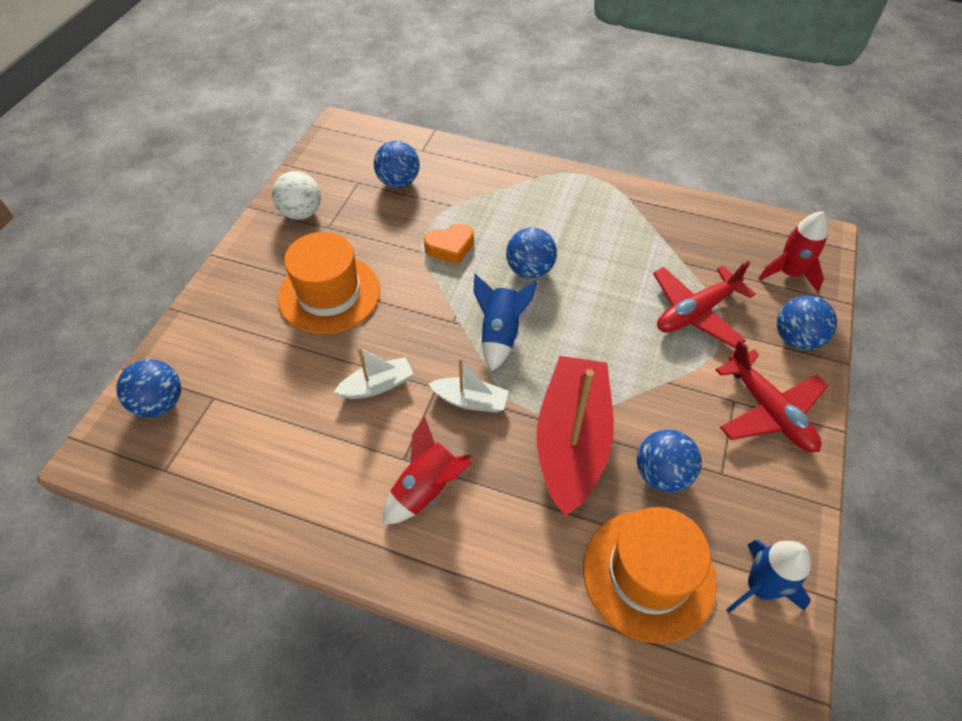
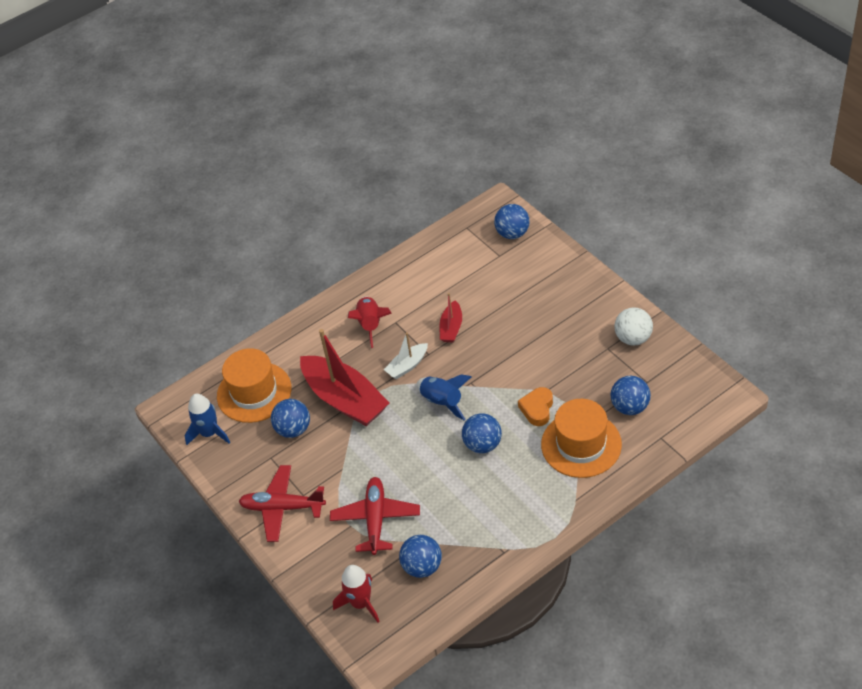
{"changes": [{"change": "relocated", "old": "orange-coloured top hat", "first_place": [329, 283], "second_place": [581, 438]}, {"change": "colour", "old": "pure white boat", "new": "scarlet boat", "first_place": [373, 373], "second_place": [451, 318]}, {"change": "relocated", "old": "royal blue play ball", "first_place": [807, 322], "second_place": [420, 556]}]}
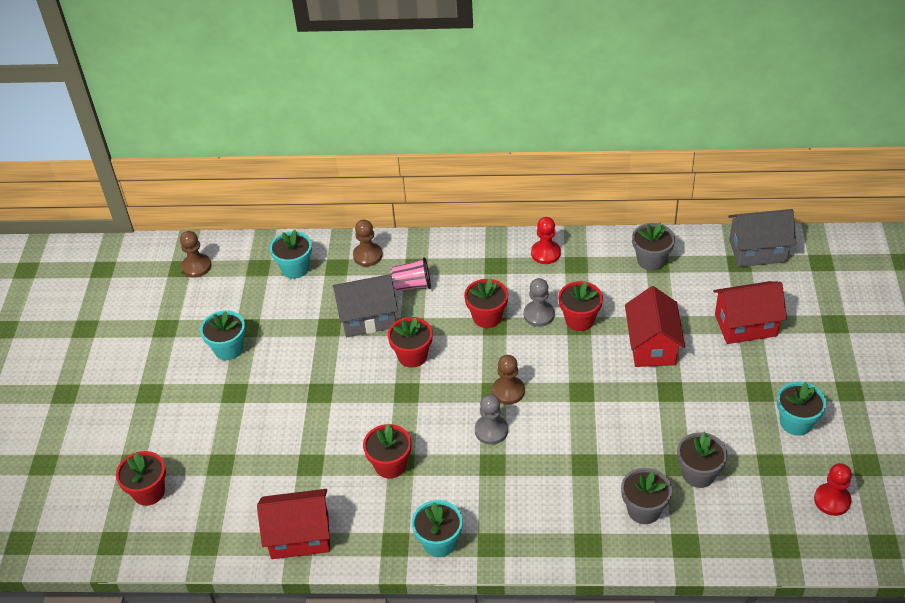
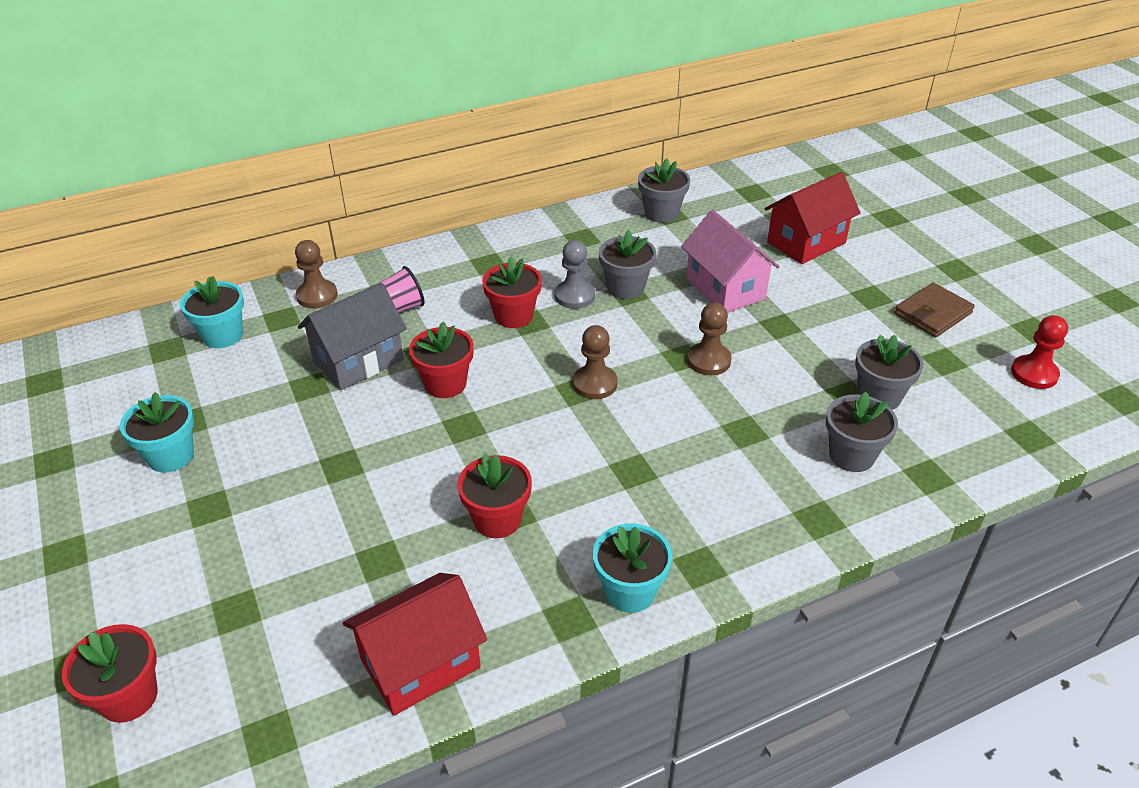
{"changes": [{"change": "relocated", "old": "russet chess pawn", "first_place": [195, 254], "second_place": [709, 339]}, {"change": "missing", "old": "gray chess pawn", "first_place": [491, 419]}, {"change": "missing", "old": "scarlet chess pawn", "first_place": [546, 240]}, {"change": "colour", "old": "scarlet potted plant", "new": "gray potted plant", "first_place": [580, 306], "second_place": [627, 264]}, {"change": "colour", "old": "scarlet cottage", "new": "rose-pink cottage", "first_place": [655, 326], "second_place": [730, 261]}, {"change": "missing", "old": "gray cottage", "first_place": [762, 238]}, {"change": "exchanged", "old": "teal potted plant", "new": "russet billfold", "first_place": [802, 409], "second_place": [934, 310]}]}
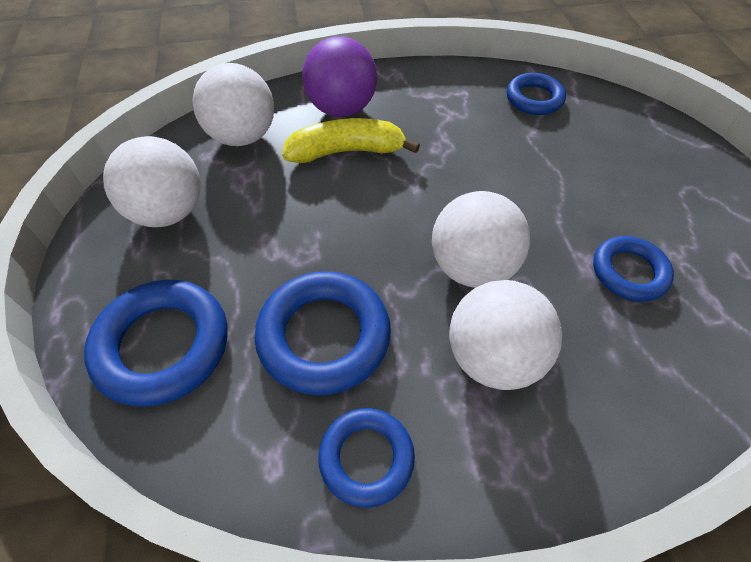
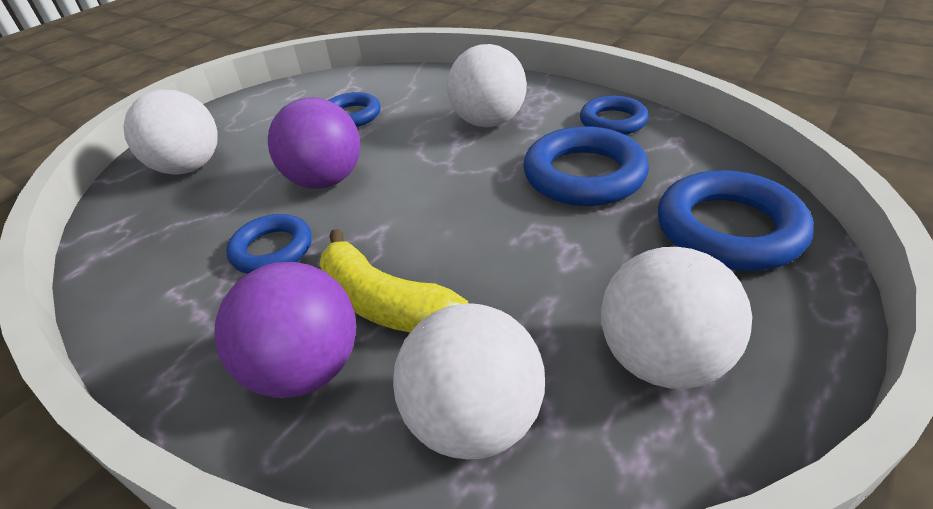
{"changes": [{"change": "relocated", "old": "pure white play ball", "first_place": [481, 239], "second_place": [170, 132]}, {"change": "relocated", "old": "royal blue torus", "first_place": [536, 94], "second_place": [269, 244]}, {"change": "appeared", "new": "purple play ball", "second_place": [314, 143]}]}
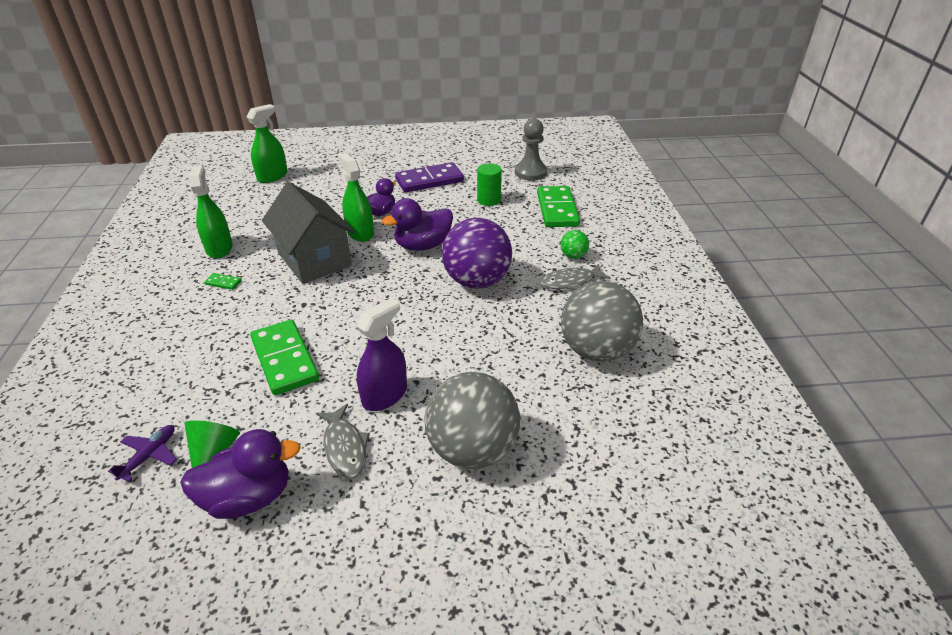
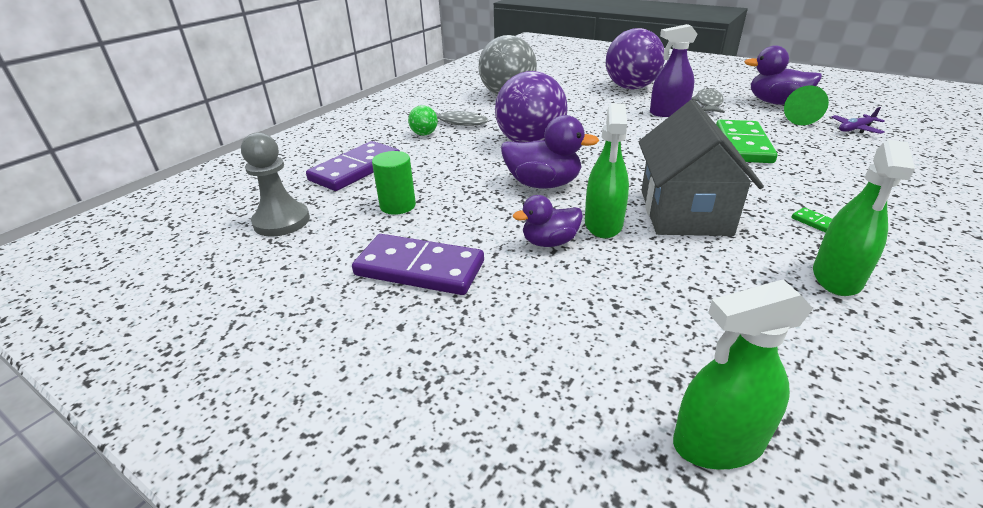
{"changes": [{"change": "colour", "old": "gray play ball", "new": "purple play ball", "first_place": [472, 420], "second_place": [635, 58]}, {"change": "colour", "old": "emerald domino tile", "new": "purple domino tile", "first_place": [558, 206], "second_place": [353, 166]}]}
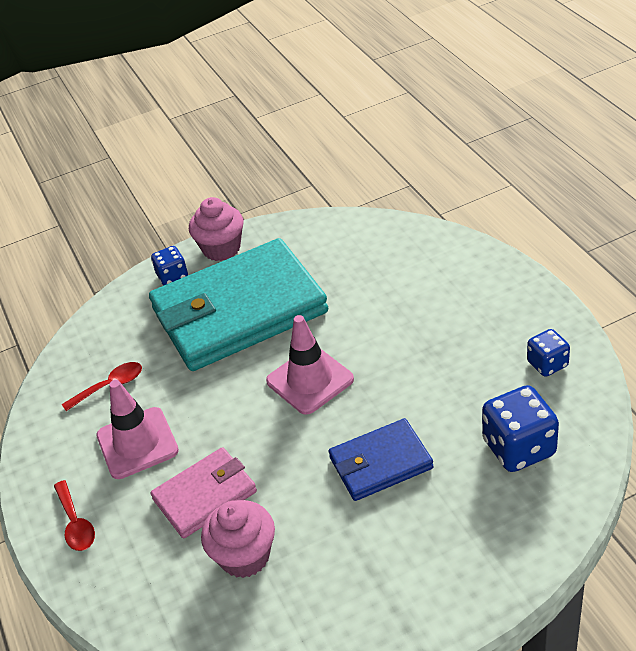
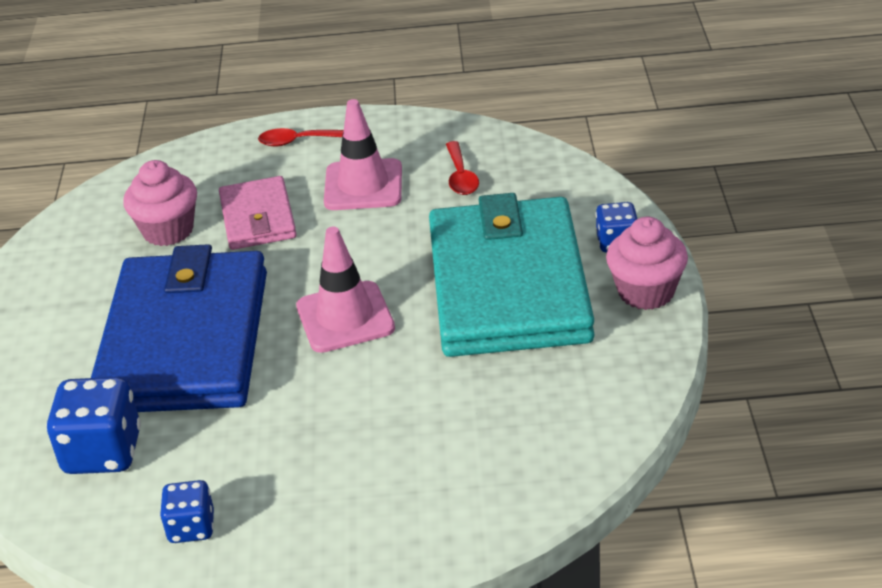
{"changes": [{"change": "size", "old": "royal blue billfold", "first_place": [381, 459], "second_place": [179, 328], "factor": 2.02}]}
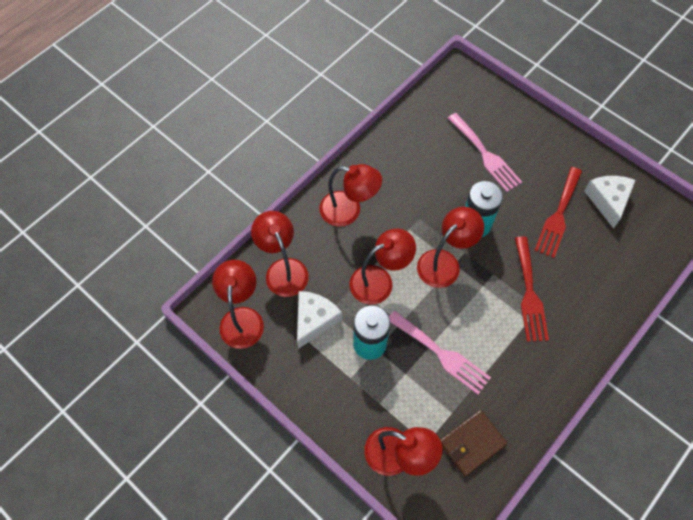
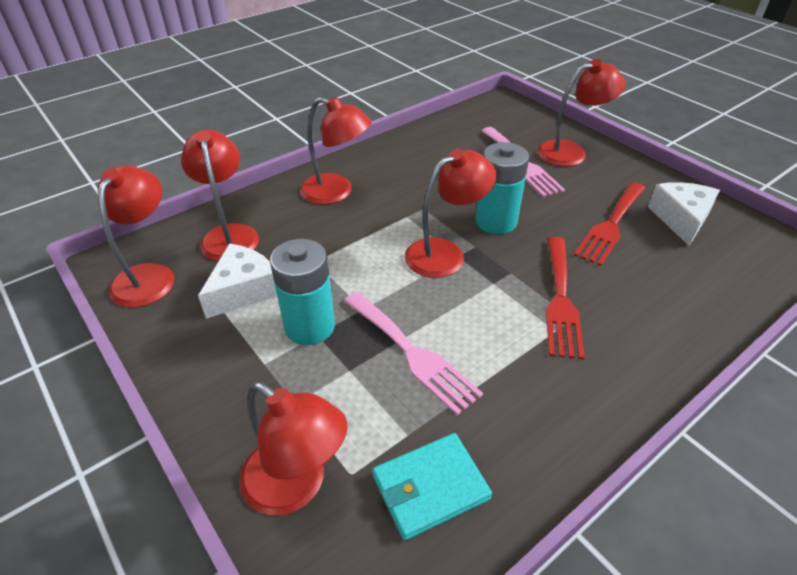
{"changes": [{"change": "relocated", "old": "scarlet lamp", "first_place": [382, 266], "second_place": [581, 113]}, {"change": "colour", "old": "russet billfold", "new": "teal billfold", "first_place": [473, 443], "second_place": [432, 487]}]}
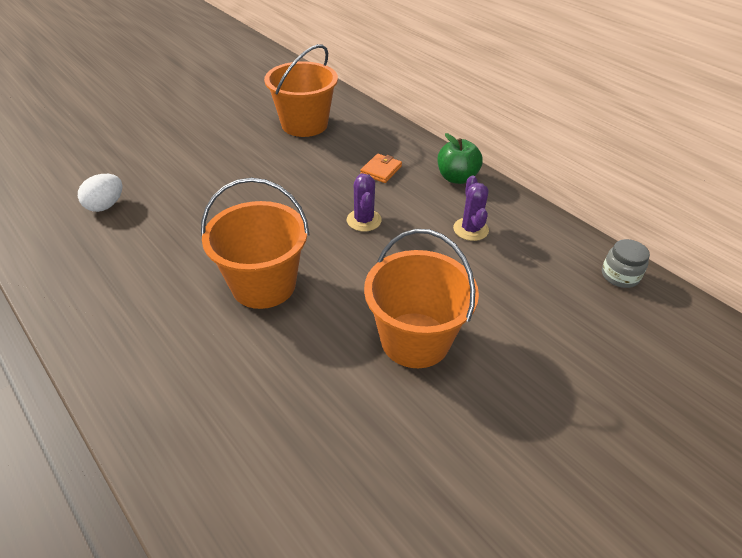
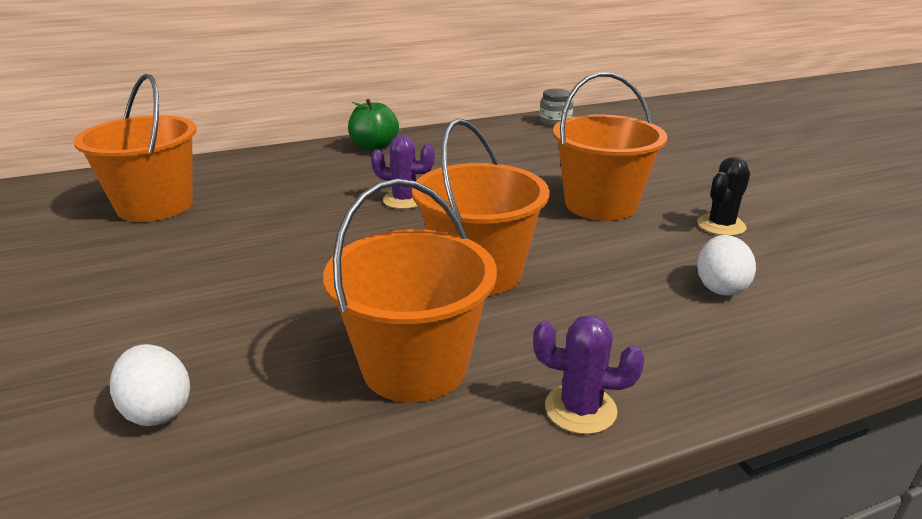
{"changes": [{"change": "missing", "old": "orange-coloured billfold", "first_place": [381, 168]}, {"change": "relocated", "old": "purple saguaro cactus", "first_place": [471, 208], "second_place": [588, 374]}, {"change": "appeared", "new": "orange-coloured sand bucket", "second_place": [410, 291]}, {"change": "appeared", "new": "ebony saguaro cactus", "second_place": [723, 196]}, {"change": "appeared", "new": "pure white egg shape", "second_place": [726, 265]}]}
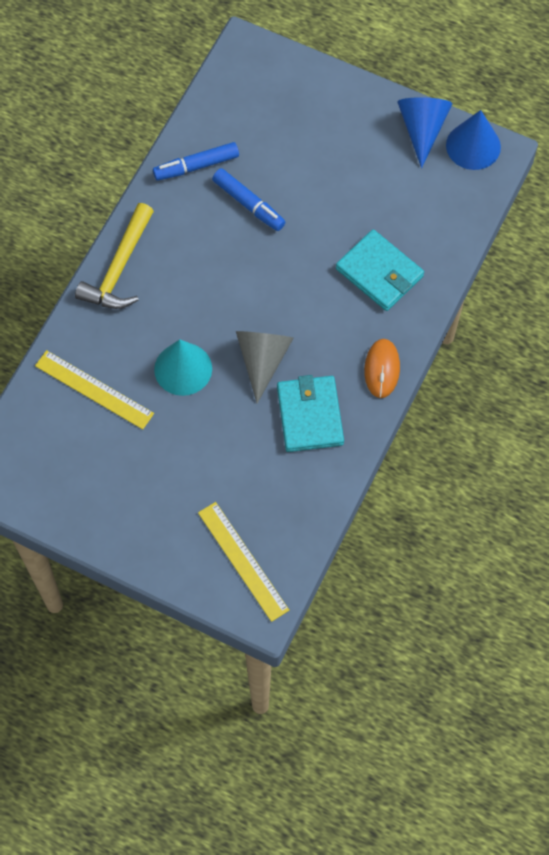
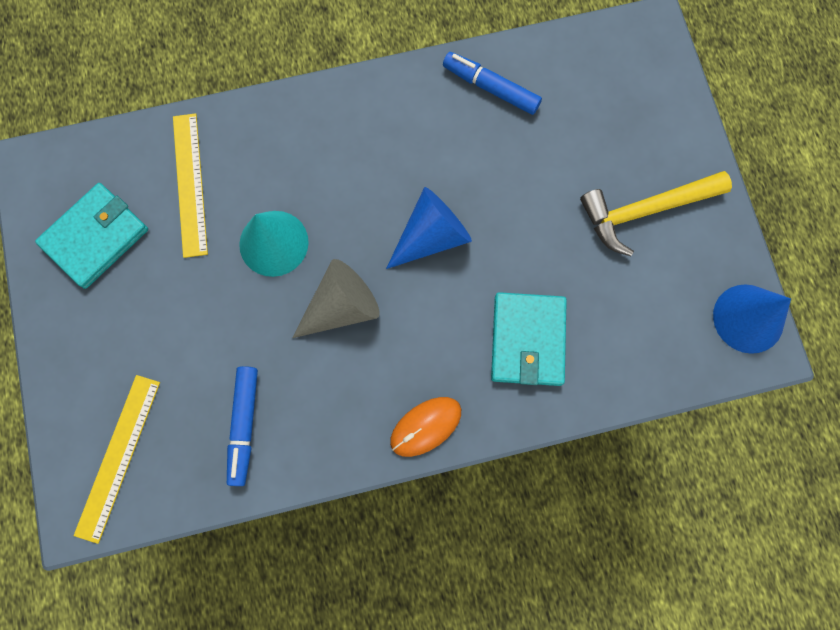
{"changes": [{"change": "relocated", "old": "golden carpenter's hammer", "first_place": [114, 256], "second_place": [656, 213]}, {"change": "relocated", "old": "royal blue marker", "first_place": [248, 199], "second_place": [242, 426]}, {"change": "relocated", "old": "teal billfold", "first_place": [310, 413], "second_place": [91, 236]}, {"change": "relocated", "old": "royal blue cone shape", "first_place": [425, 132], "second_place": [429, 228]}]}
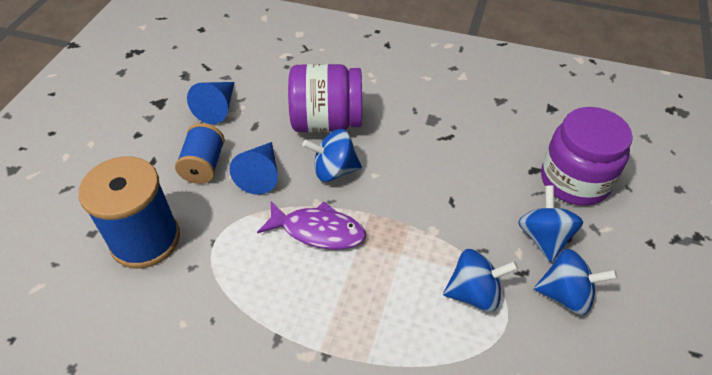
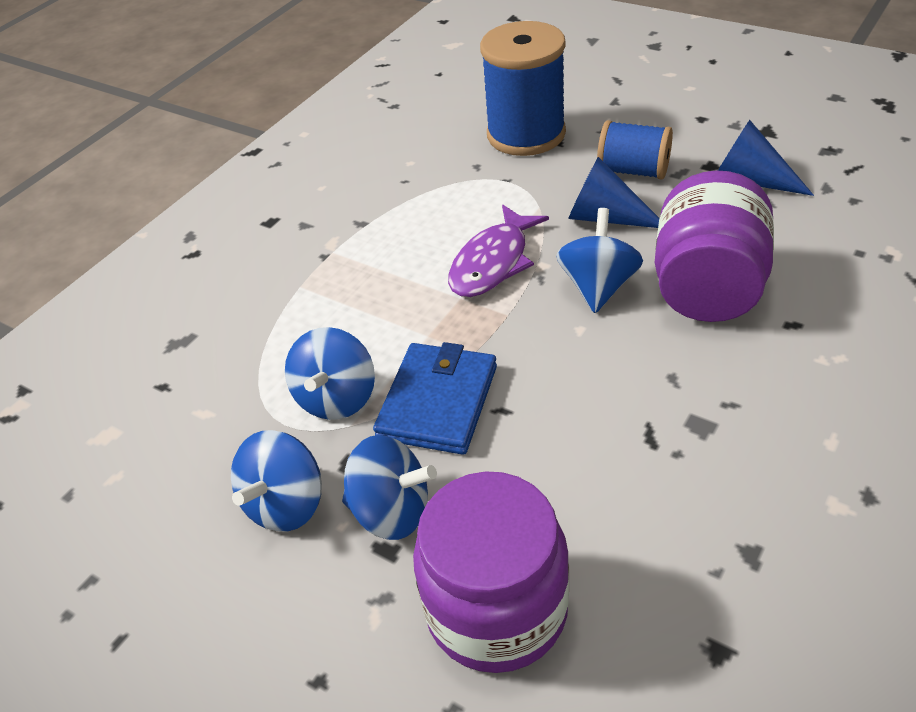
{"changes": [{"change": "appeared", "new": "royal blue billfold", "second_place": [435, 398]}]}
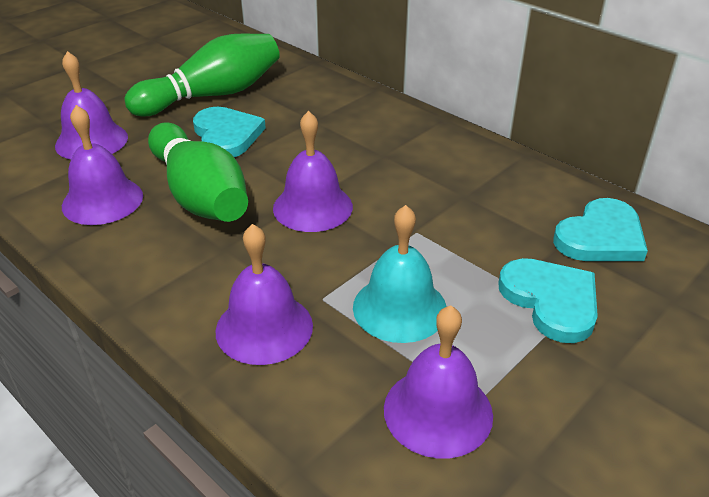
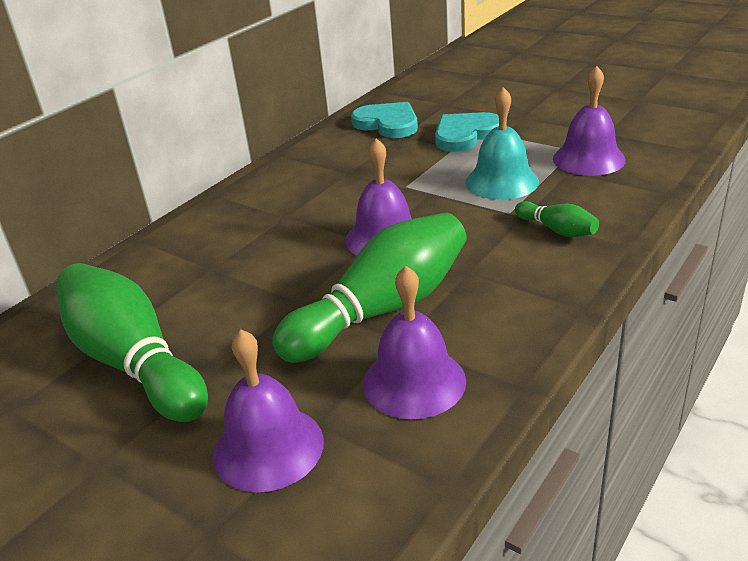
{"changes": [{"change": "missing", "old": "teal love heart", "first_place": [229, 132]}, {"change": "exchanged", "old": "purple bell", "new": "emerald skittle", "first_place": [264, 294], "second_place": [557, 219]}]}
